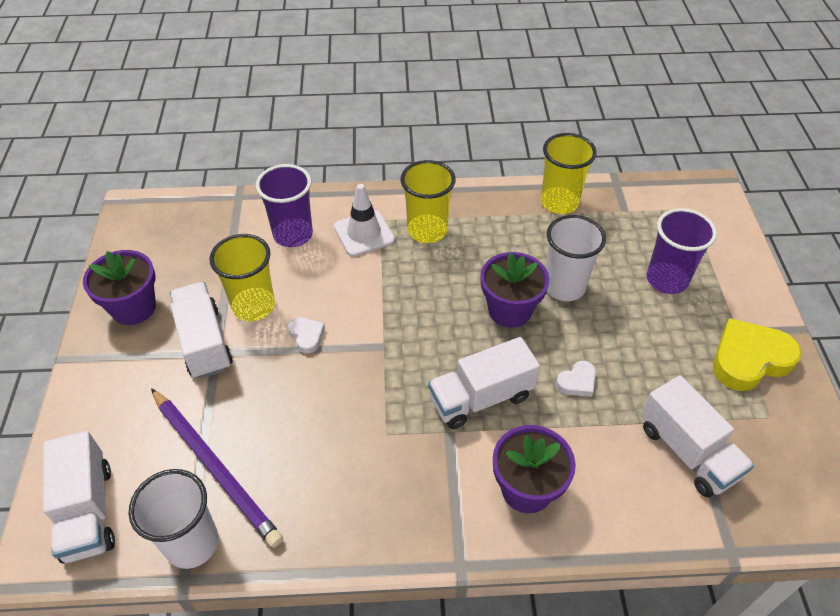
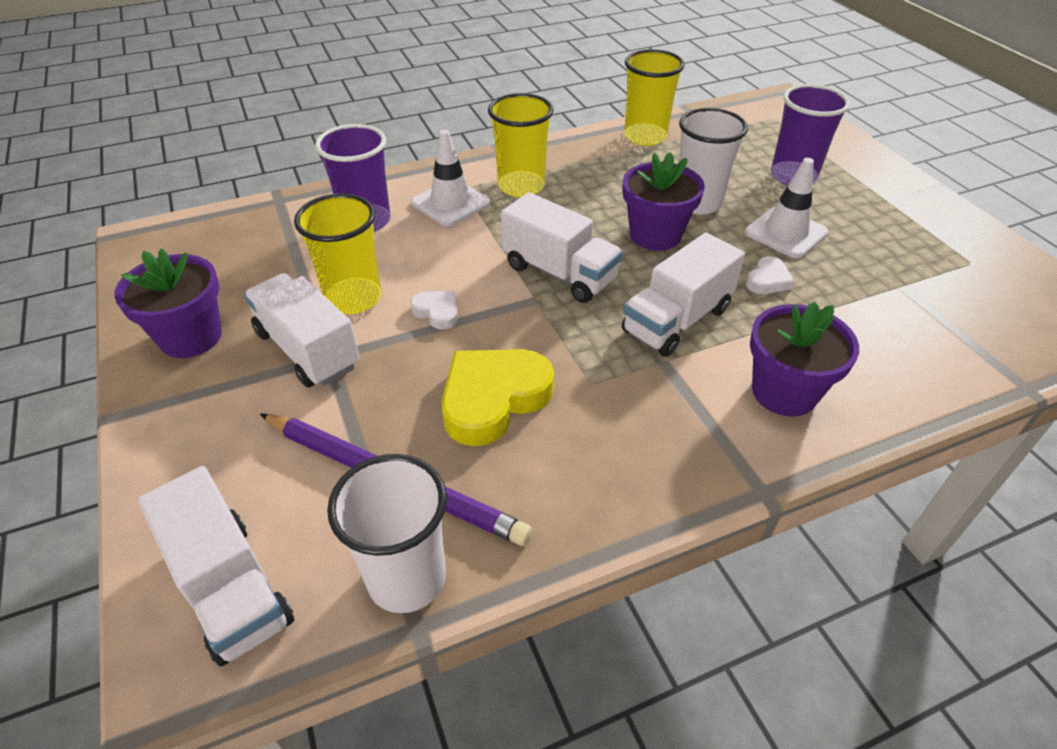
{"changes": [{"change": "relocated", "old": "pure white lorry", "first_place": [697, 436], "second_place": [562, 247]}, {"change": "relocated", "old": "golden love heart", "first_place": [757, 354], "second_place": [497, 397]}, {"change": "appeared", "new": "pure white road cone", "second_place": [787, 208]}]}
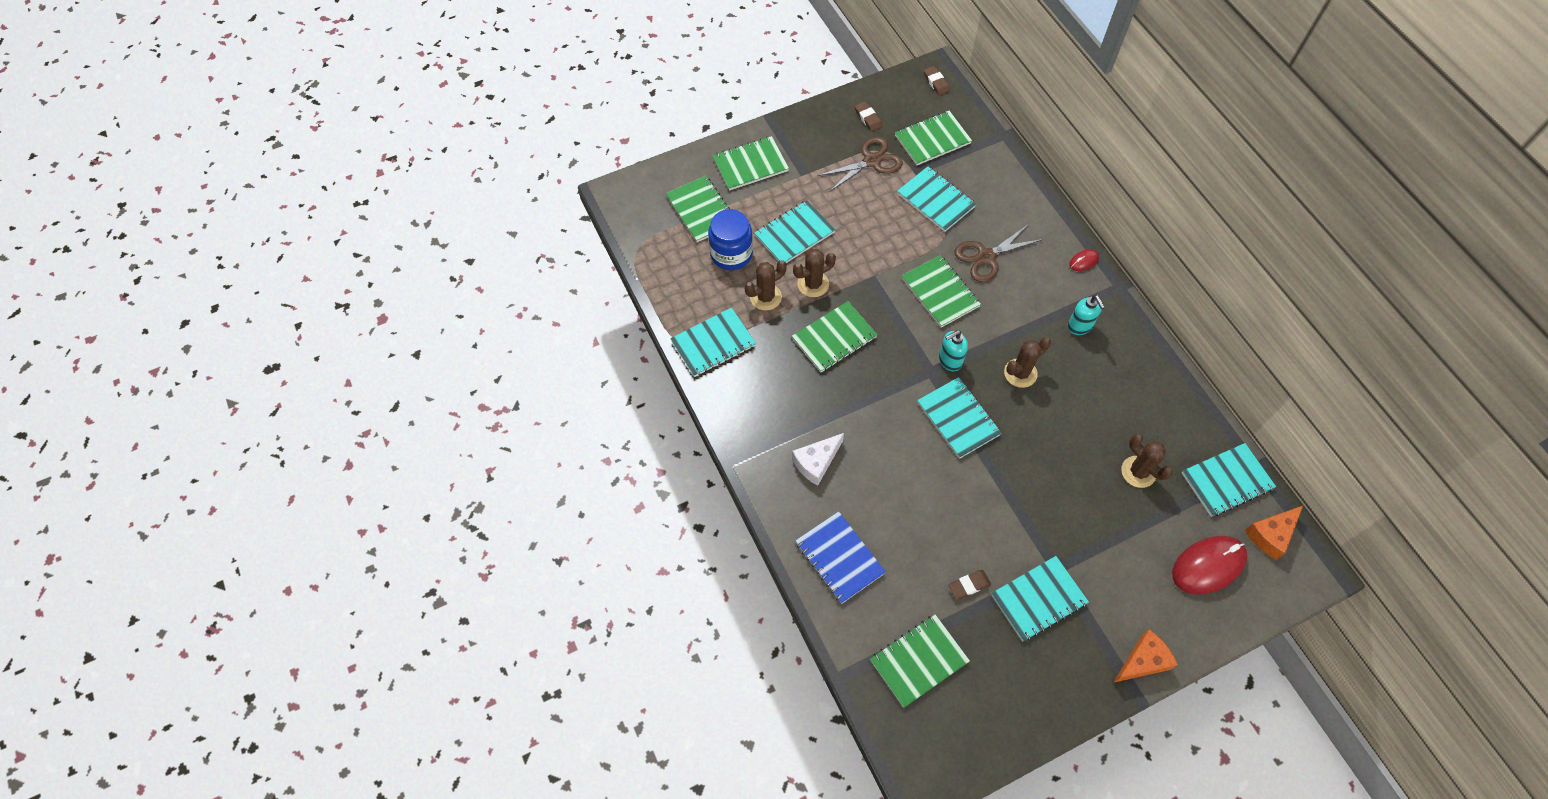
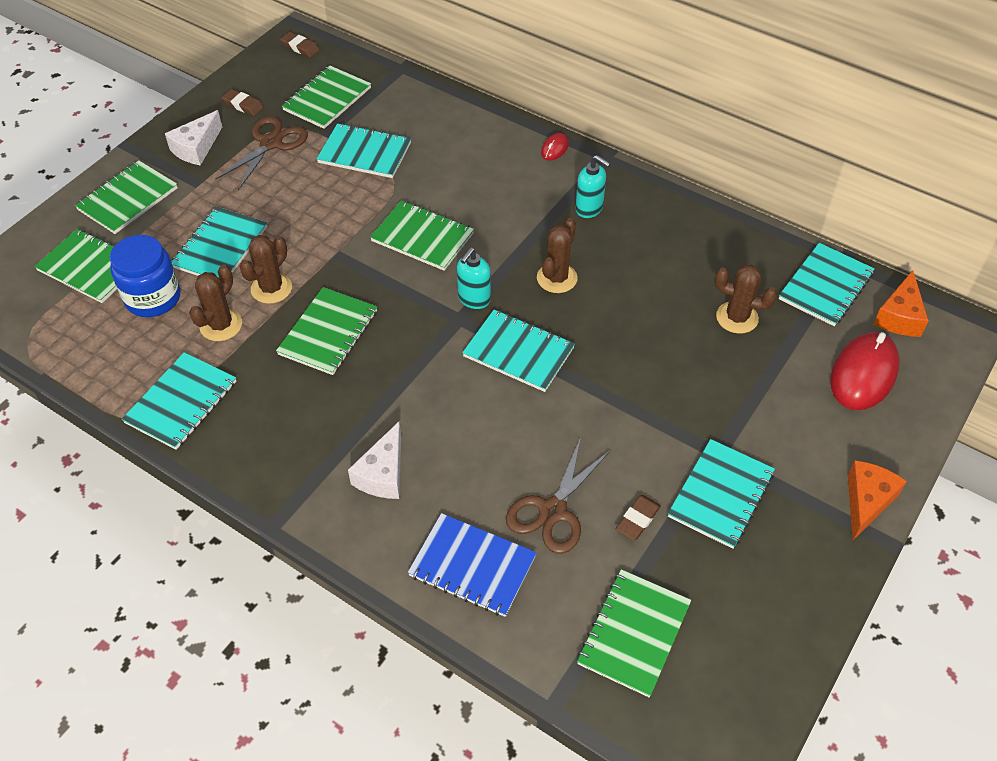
{"changes": [{"change": "relocated", "old": "russet pair of scissors", "first_place": [998, 253], "second_place": [558, 495]}, {"change": "appeared", "new": "pure white cheese", "second_place": [193, 138]}]}
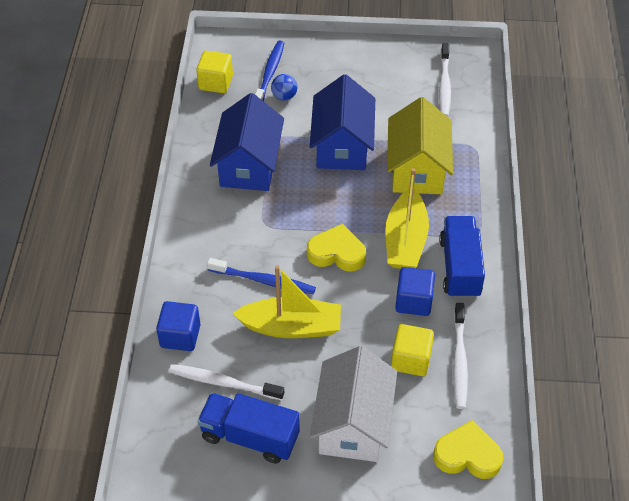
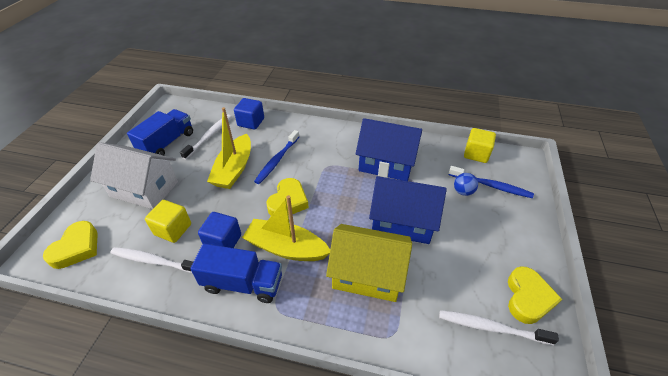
{"changes": [{"change": "appeared", "new": "golden love heart", "second_place": [535, 295]}]}
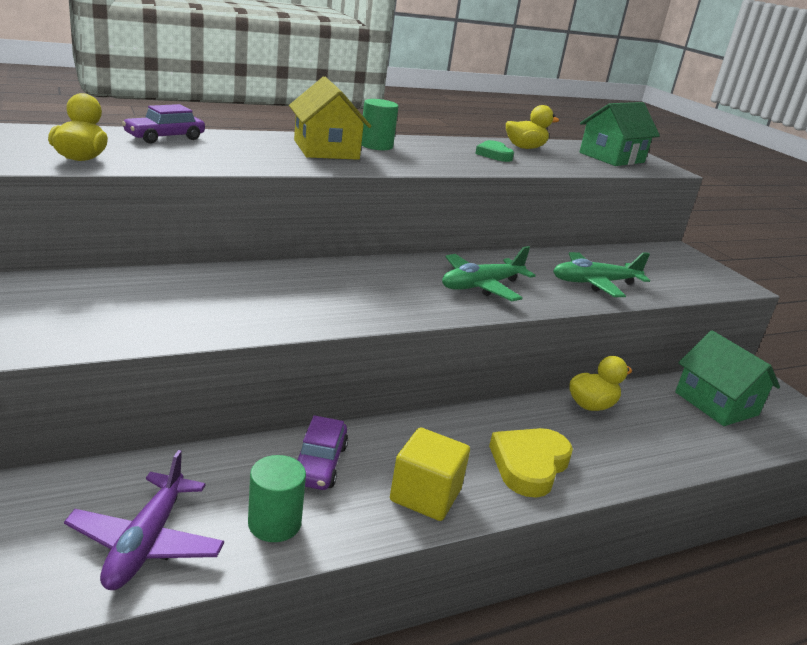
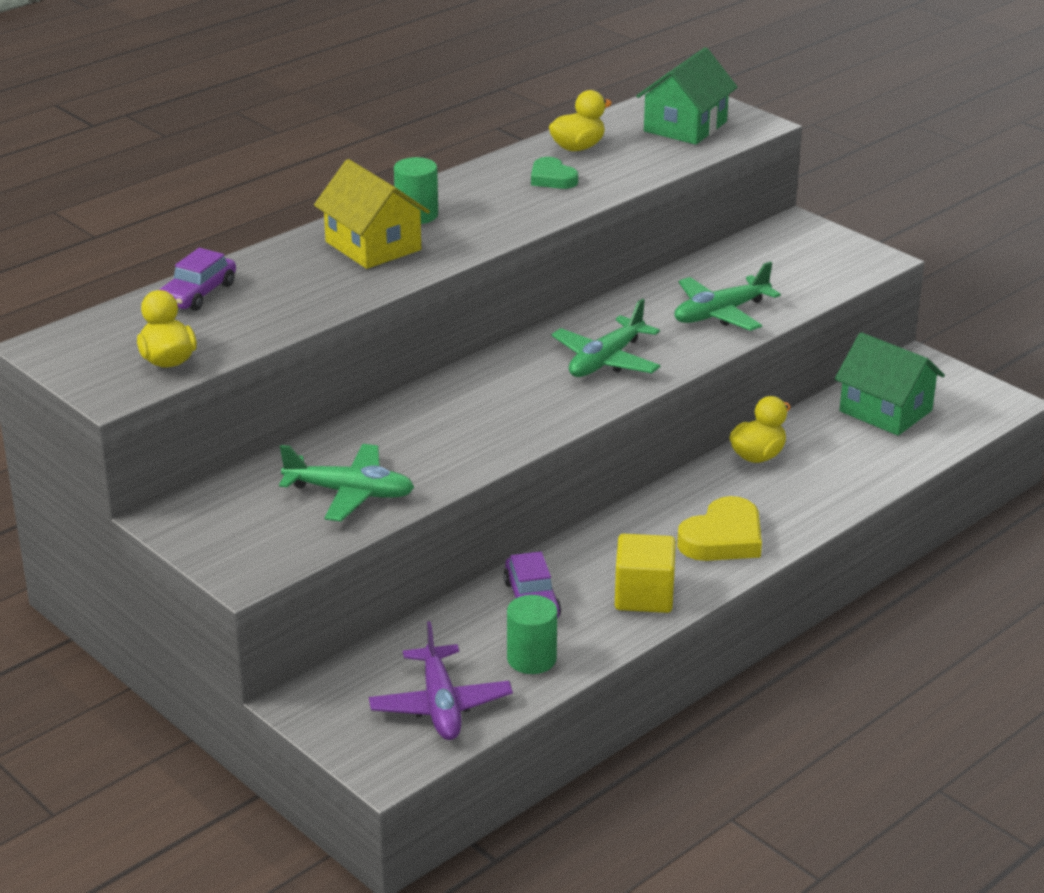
{"changes": [{"change": "spun", "old": "golden love heart", "first_place": [531, 463], "second_place": [719, 528], "degrees": -150}, {"change": "appeared", "new": "emerald aeroplane", "second_place": [347, 483]}]}
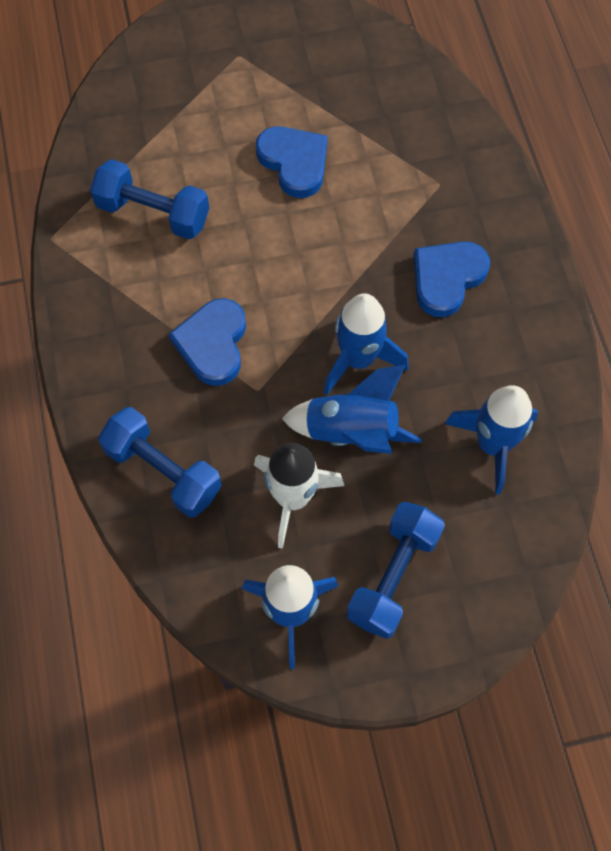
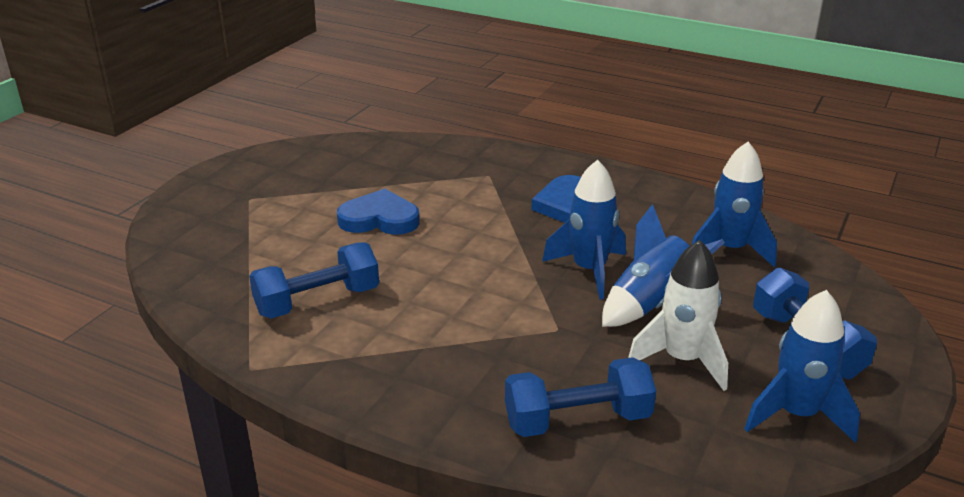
{"changes": [{"change": "missing", "old": "royal blue love heart", "first_place": [207, 342]}]}
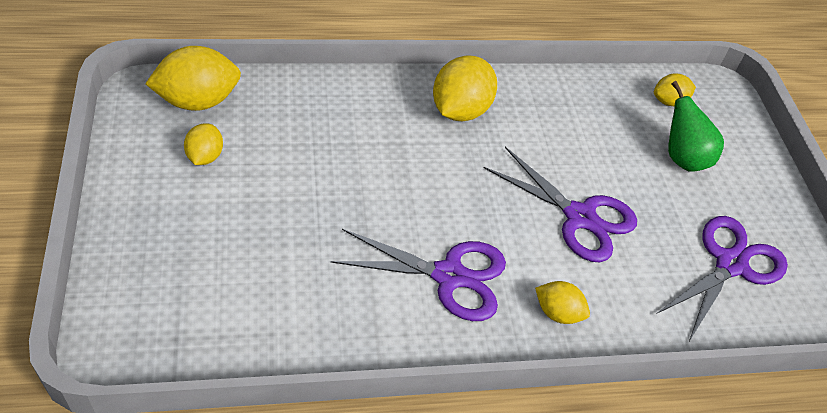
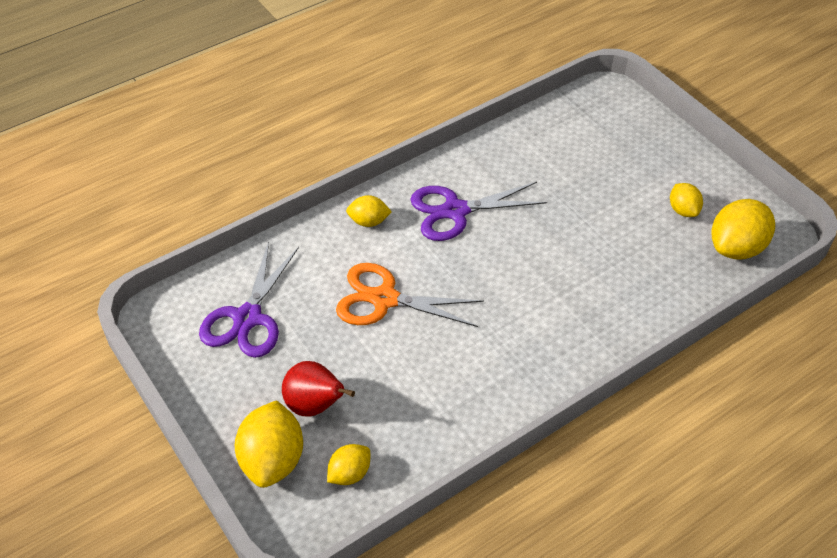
{"changes": [{"change": "relocated", "old": "golden citrus fruit", "first_place": [465, 88], "second_place": [269, 444]}, {"change": "colour", "old": "purple pair of scissors", "new": "orange-coloured pair of scissors", "first_place": [560, 204], "second_place": [410, 295]}, {"change": "colour", "old": "emerald pear", "new": "scarlet pear", "first_place": [696, 126], "second_place": [318, 388]}]}
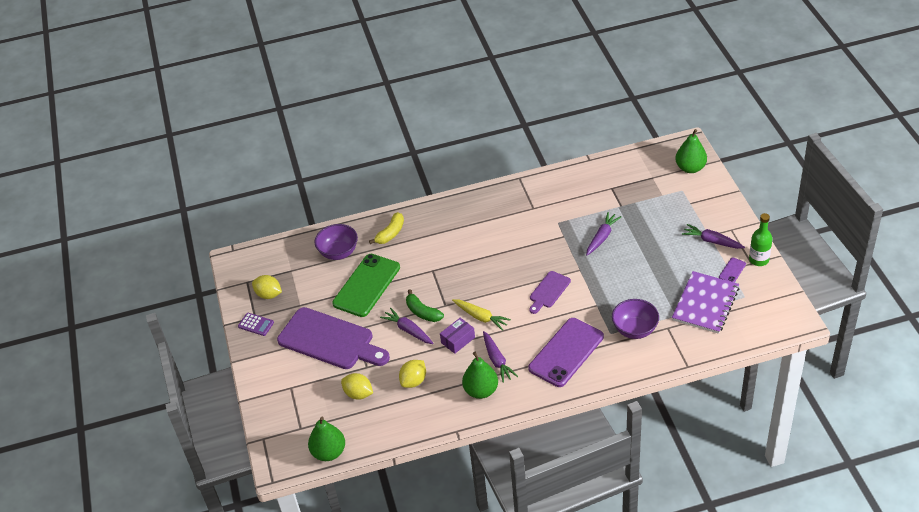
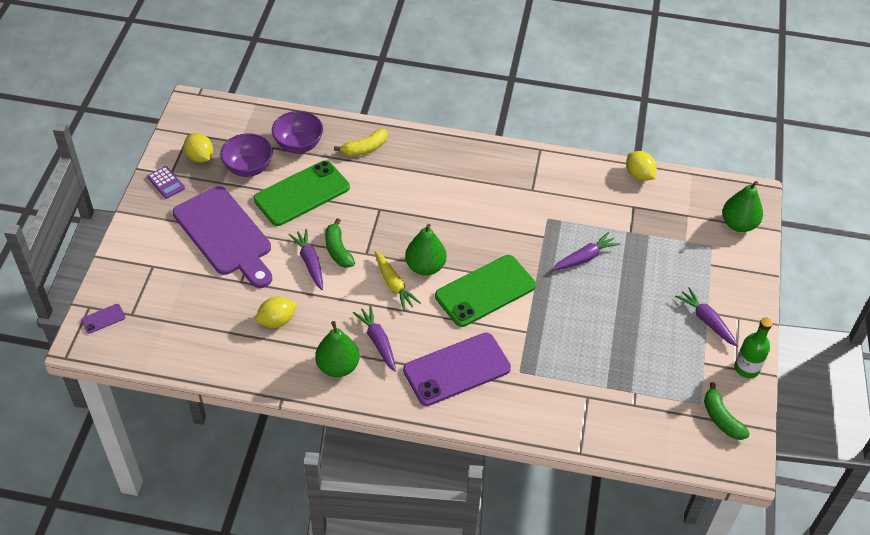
{"changes": [{"change": "relocated", "old": "emerald pear", "first_place": [326, 438], "second_place": [425, 250]}, {"change": "relocated", "old": "golden citrus fruit", "first_place": [357, 386], "second_place": [641, 166]}, {"change": "missing", "old": "purple parcel", "first_place": [457, 336]}, {"change": "spun", "old": "purple root vegetable", "first_place": [500, 357], "second_place": [374, 338], "degrees": 150}, {"change": "exchanged", "old": "purple bread board", "new": "emerald smartphone", "first_place": [550, 292], "second_place": [485, 291]}, {"change": "relocated", "old": "purple bowl", "first_place": [635, 319], "second_place": [246, 155]}, {"change": "missing", "old": "purple exercise book", "first_place": [705, 302]}, {"change": "relocated", "old": "purple smartphone", "first_place": [732, 270], "second_place": [103, 319]}, {"change": "appeared", "new": "emerald toy banana", "second_place": [727, 411]}]}
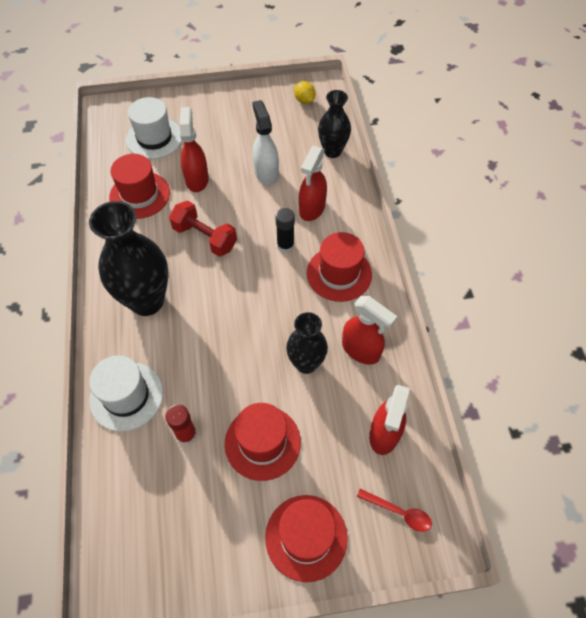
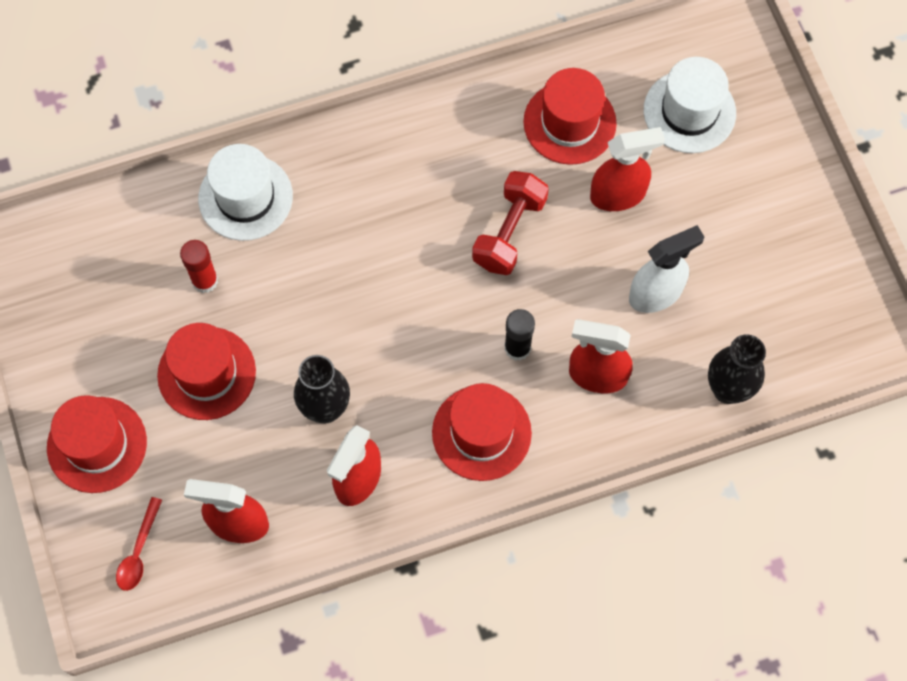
{"changes": [{"change": "missing", "old": "ebony tall vase", "first_place": [128, 258]}, {"change": "missing", "old": "golden citrus fruit", "first_place": [304, 92]}]}
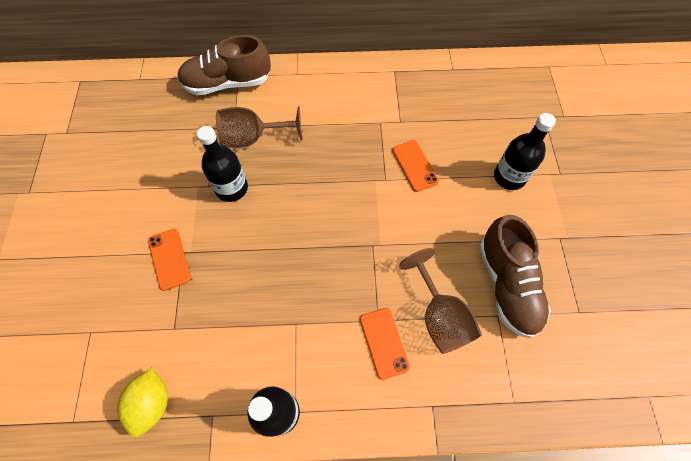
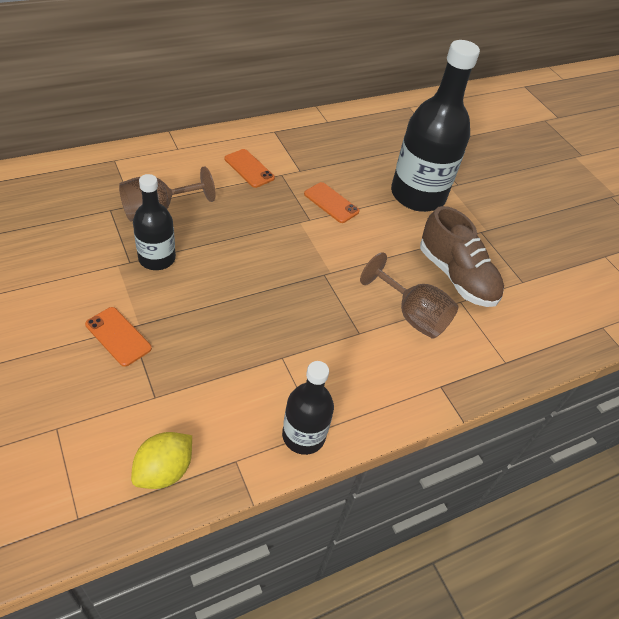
{"changes": [{"change": "spun", "old": "golden citrus fruit", "first_place": [142, 402], "second_place": [161, 460], "degrees": 60}, {"change": "missing", "old": "russet sneaker", "first_place": [224, 65]}, {"change": "relocated", "old": "orange-coloured smartphone", "first_place": [385, 344], "second_place": [250, 168]}, {"change": "size", "old": "ebony flask", "first_place": [525, 151], "second_place": [435, 126], "factor": 1.81}]}
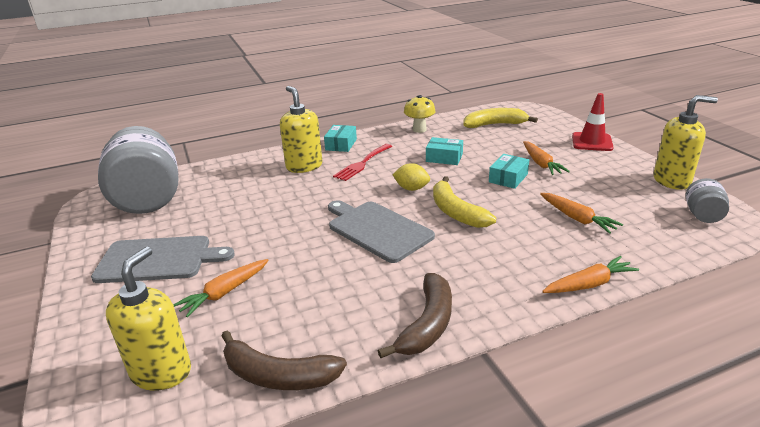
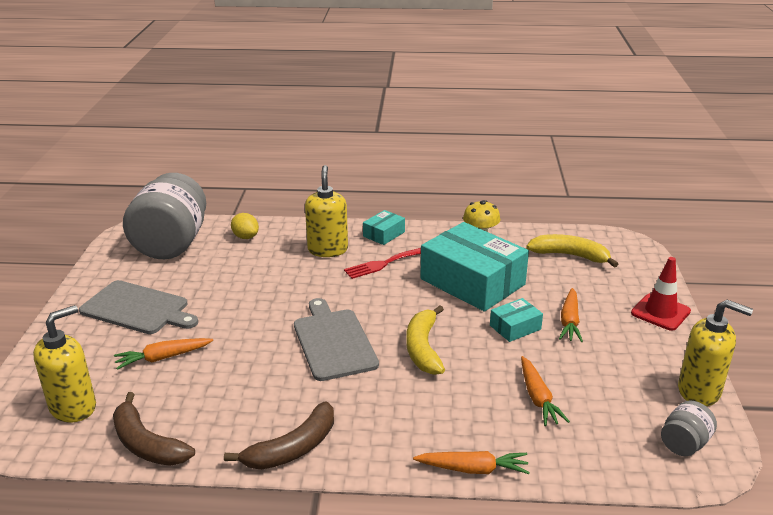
{"changes": [{"change": "relocated", "old": "golden citrus fruit", "first_place": [411, 177], "second_place": [245, 226]}, {"change": "size", "old": "teal parcel", "first_place": [444, 151], "second_place": [474, 267], "factor": 2.23}]}
